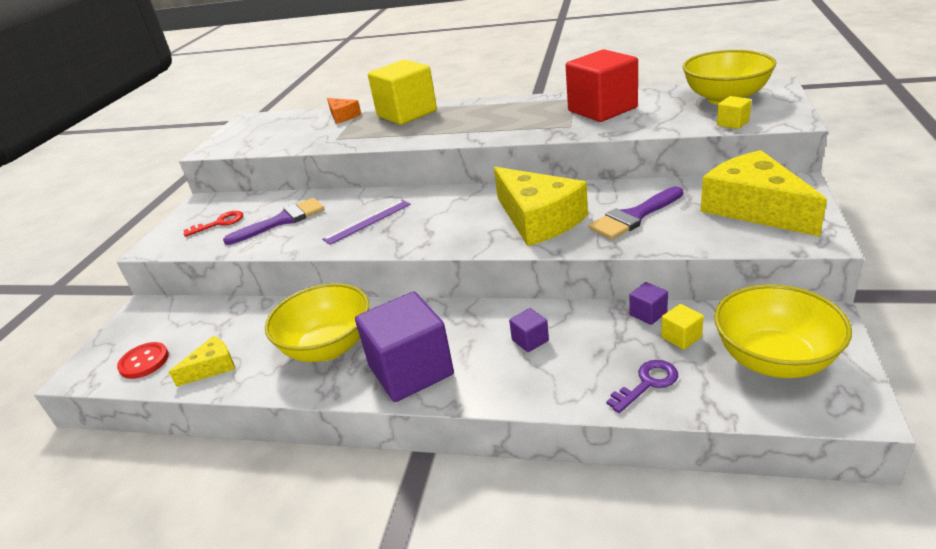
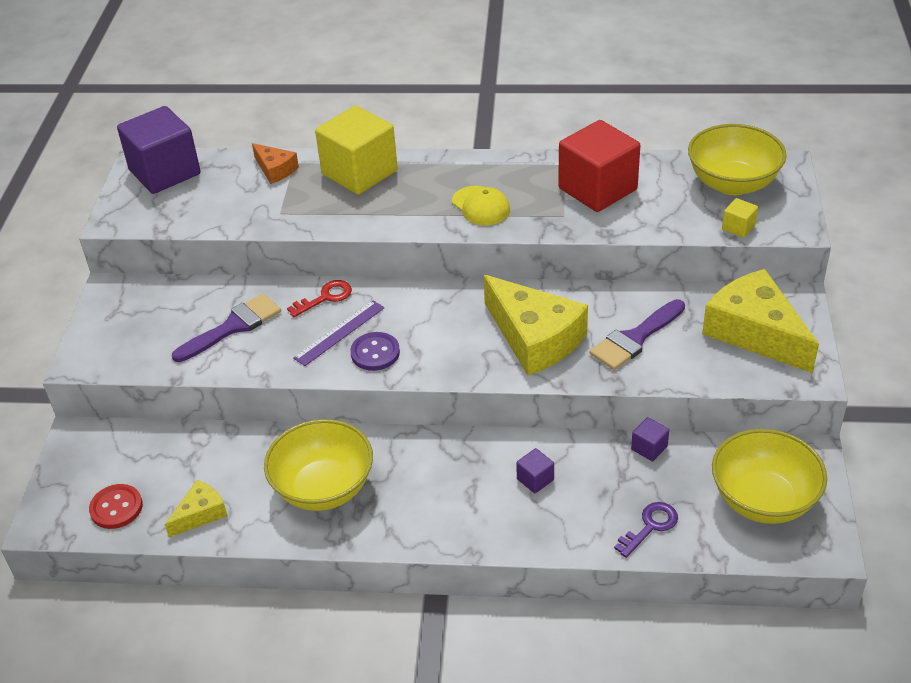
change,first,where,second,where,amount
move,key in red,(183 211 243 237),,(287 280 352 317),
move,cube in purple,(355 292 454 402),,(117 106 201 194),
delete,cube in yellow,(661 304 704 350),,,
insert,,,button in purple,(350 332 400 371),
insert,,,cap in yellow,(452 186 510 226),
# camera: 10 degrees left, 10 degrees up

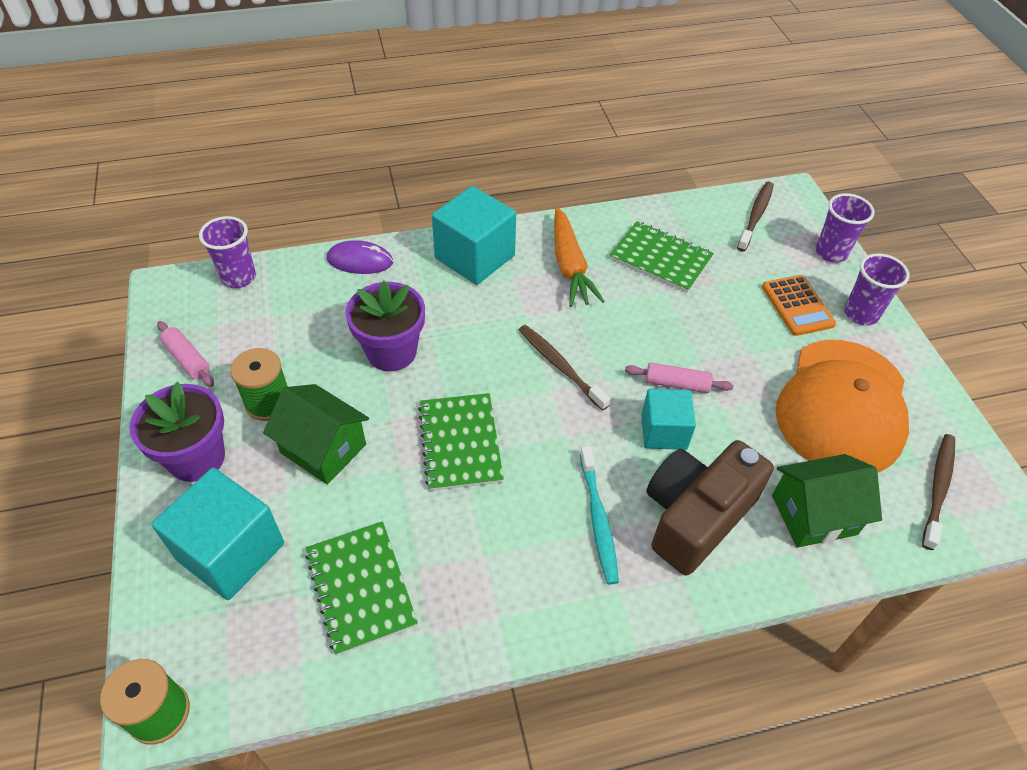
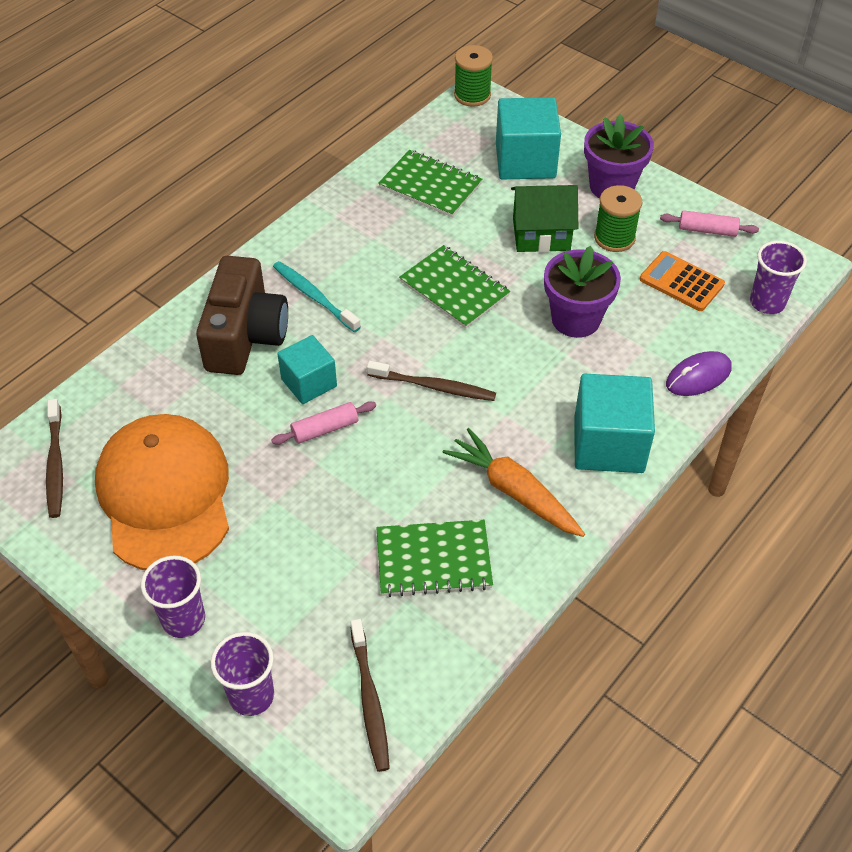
change,first,where,second,where,amount
move,calculator in orange,(762 275 836 336),,(640 251 725 311),
delete,house in green,(772 454 882 548),,,
# camera: 145 degrees right, 0 degrees up

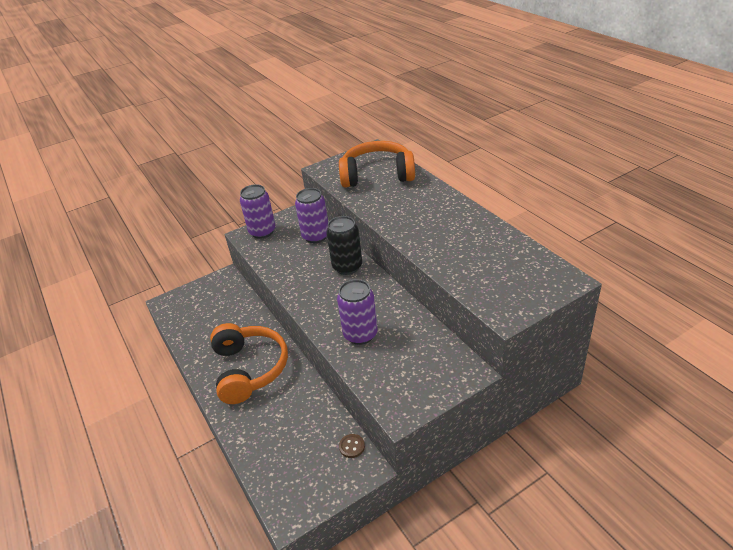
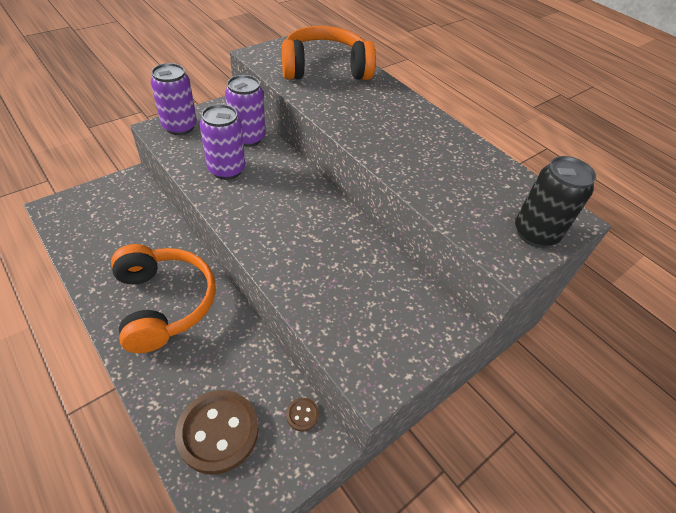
change,first,where,second,where,amount
move,can in black,(326 216 362 275),,(515 156 596 248),
move,can in purple,(337 279 378 345),,(200 104 245 180),
insert,,,button in brown,(175 390 258 474),
# camera: 15 degrees left, 10 degrees up

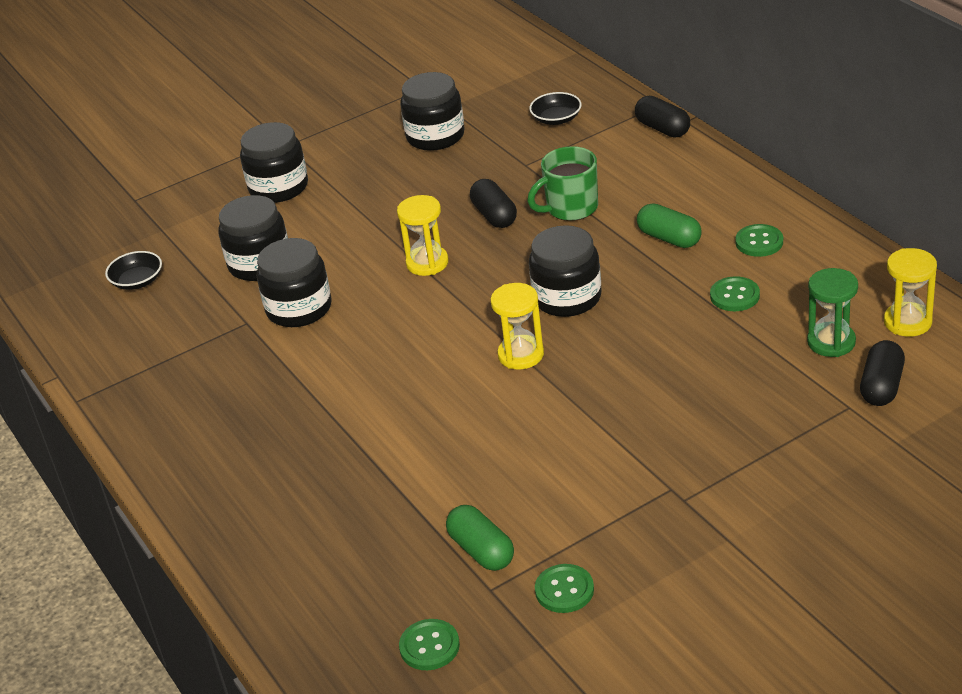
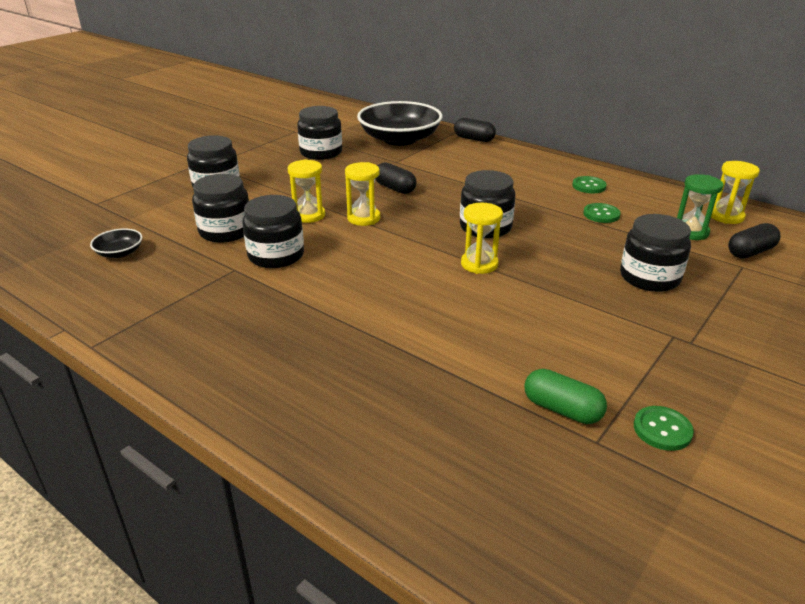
change,first,where,second,where,amount
delete,button in green,(399 619 460 670),,,
delete,mug in green,(527 146 598 221),,,
resize,bowl in black,(529 92 582 125),,(357 101 443 146),x2.36
delete,capsule in green,(637 203 702 248),,,
rotate,capsule in black,(860 340 905 406),,(728 223 781 258),60 degrees clockwise
insert,,,hourglass in yellow,(288 159 325 223),
insert,,,jar in black,(620 214 691 292),
# camera: 25 degrees left, 5 degrees down

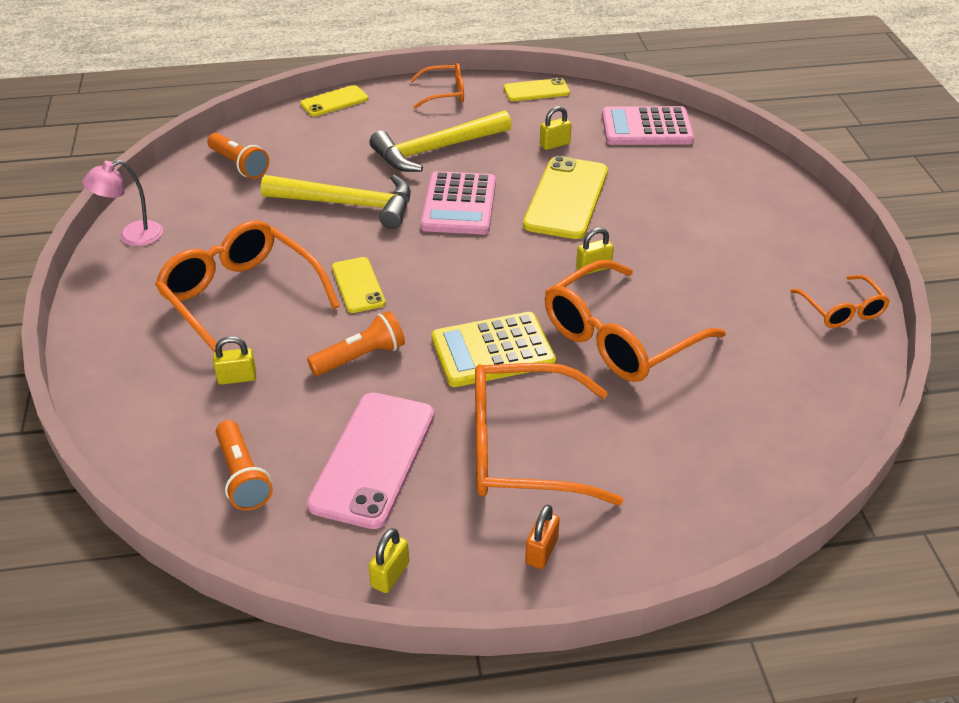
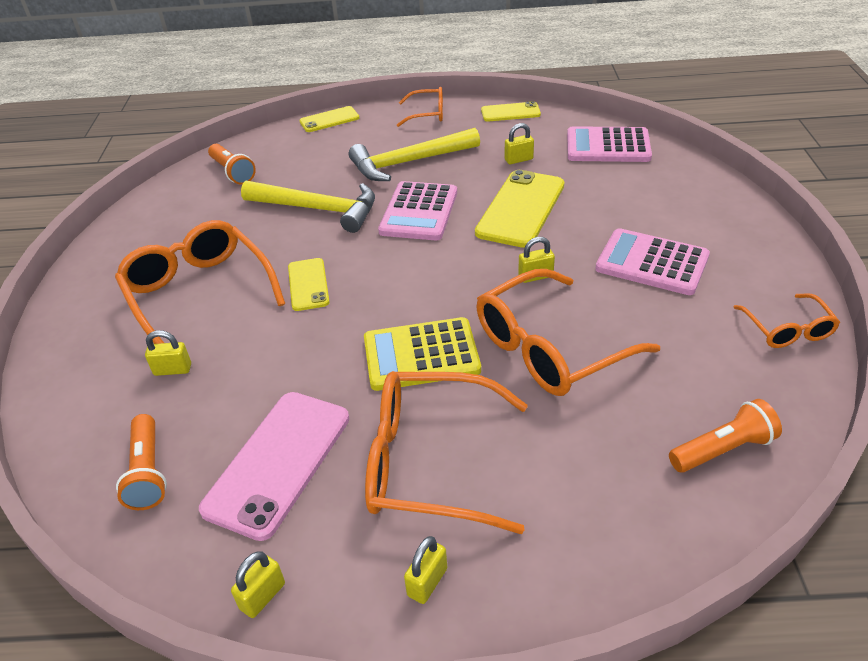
change,first,where,second,where,amount
delete,lamp in pink,(82 160 163 246),,,
move,flashlight in orange,(307 311 405 376),,(669 399 782 473),
recolor,padlock in orange,(525 504 560 569),padlock in yellow,(404 536 447 604),
insert,,,calculator in pink,(595 228 710 295),
# camera: 10 degrees right, 0 degrees up

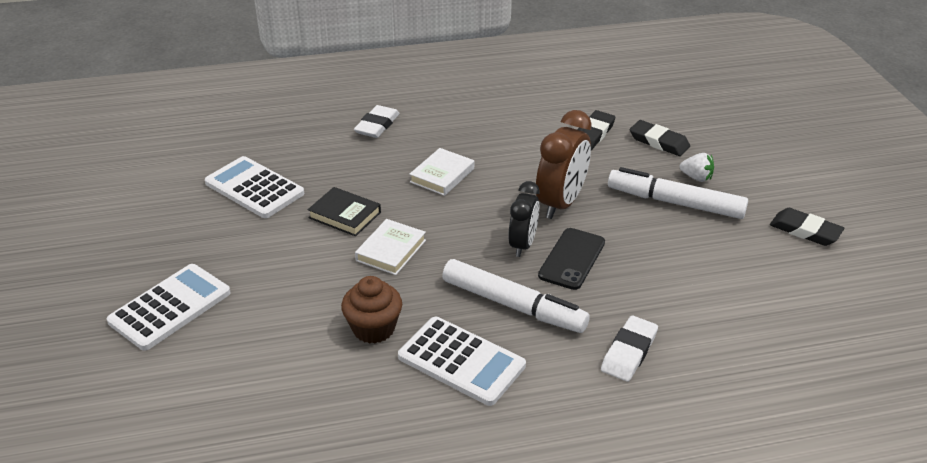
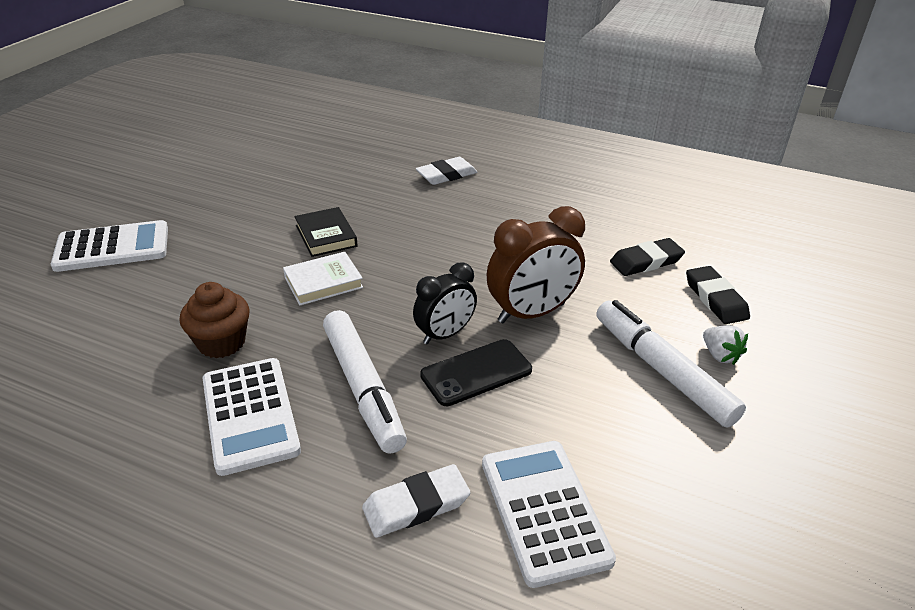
change,first,where,second,where,amount
move,calculator in white,(205 156 304 218),,(482 441 616 588),
delete,book in white,(409 148 474 196),,,
delete,eraser in black,(770 208 844 246),,,
# camera: 35 degrees right, 0 degrees up

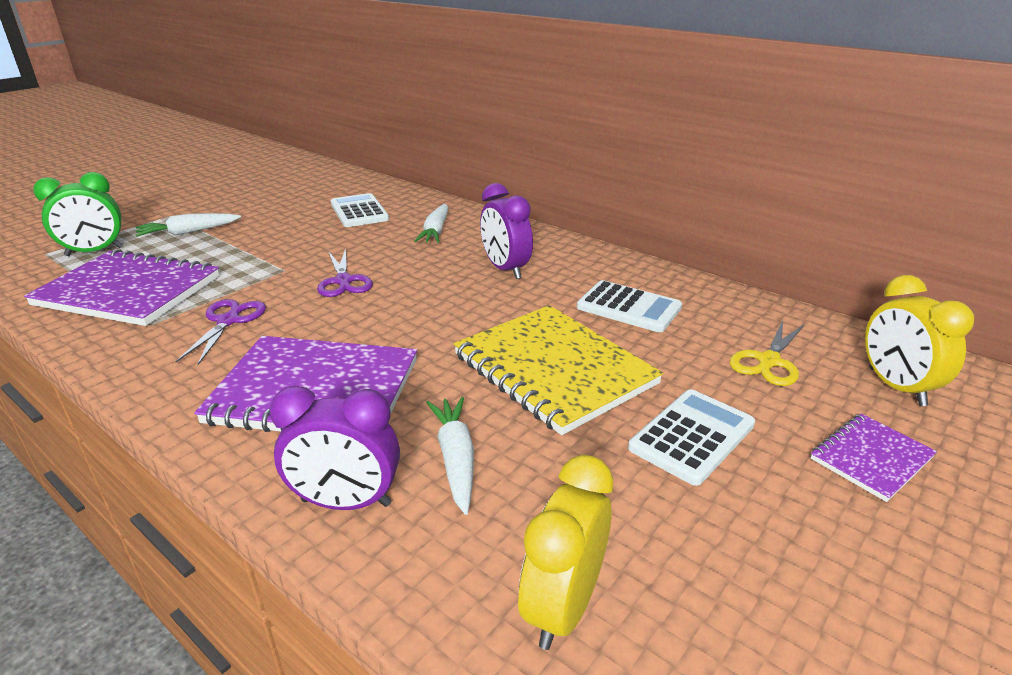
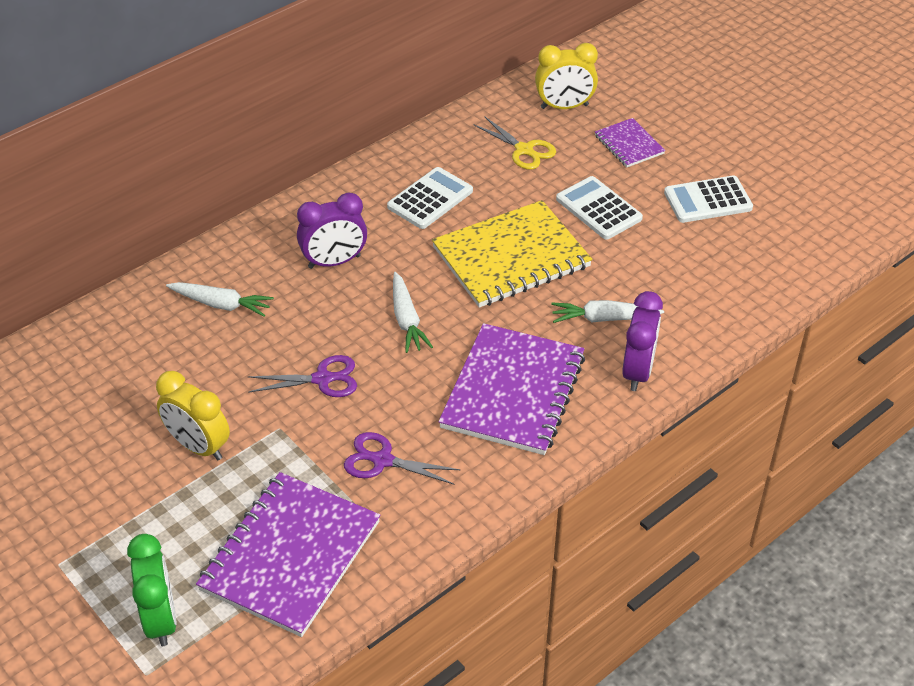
change,first,where,second,where,amount
move,carrot in white,(135 213 241 237),,(393 272 433 353),
move,calculator in white,(331 193 389 227),,(664 175 753 223),
move,clock in yellow,(518 455 613 650),,(156 371 230 460),
# camera: 80 degrees left, 15 degrees up

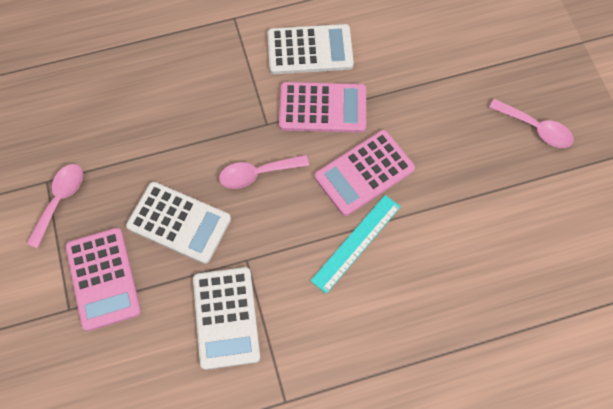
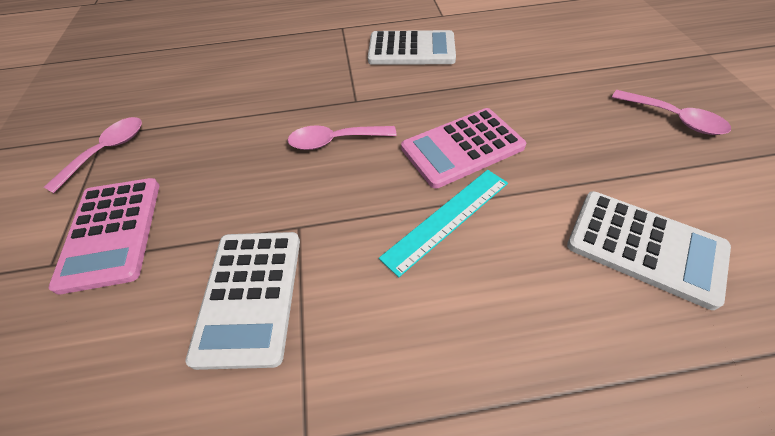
change,first,where,second,where,amount
move,calculator in white,(126 182 231 264),,(567 191 731 310),
delete,calculator in pink,(279 82 366 133),,,
# camera: 10 degrees right, 15 degrees down

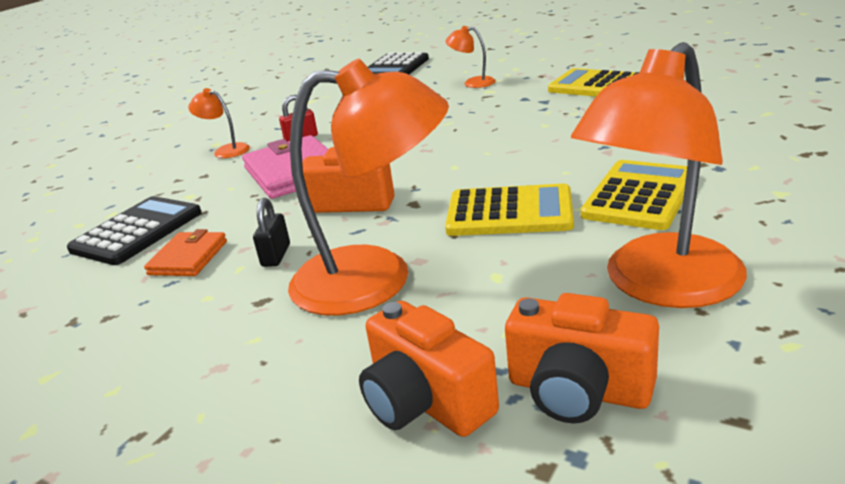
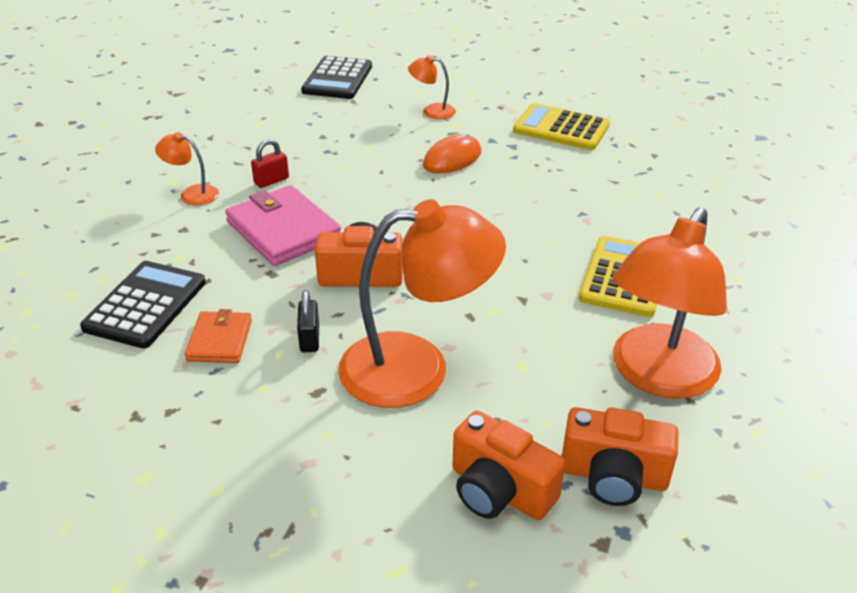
change,first,where,second,where,amount
delete,calculator in yellow,(445 184 574 236),,,
insert,,,mouse in orange,(423 131 481 174),
# camera: 15 degrees left, 10 degrees up

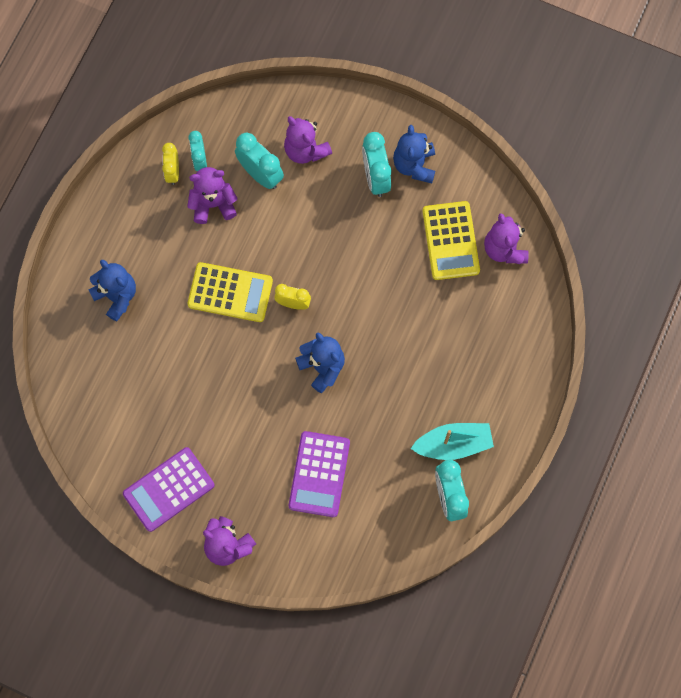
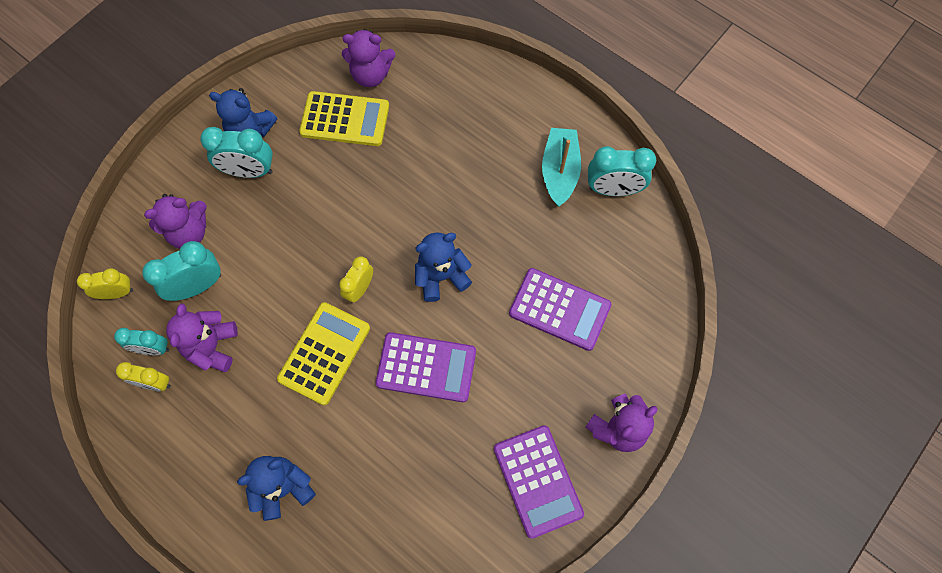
change,first,where,second,where,amount
insert,,,clock in yellow,(77 268 133 299),
insert,,,calculator in purple,(376 332 476 402),
# camera: 75 degrees left, 5 degrees down

